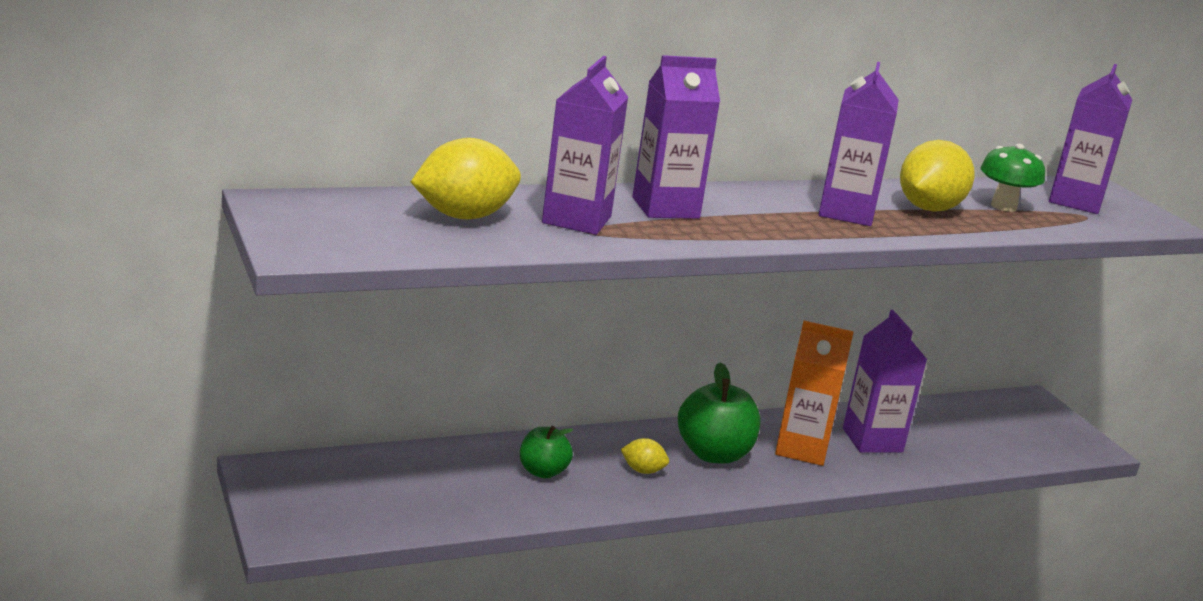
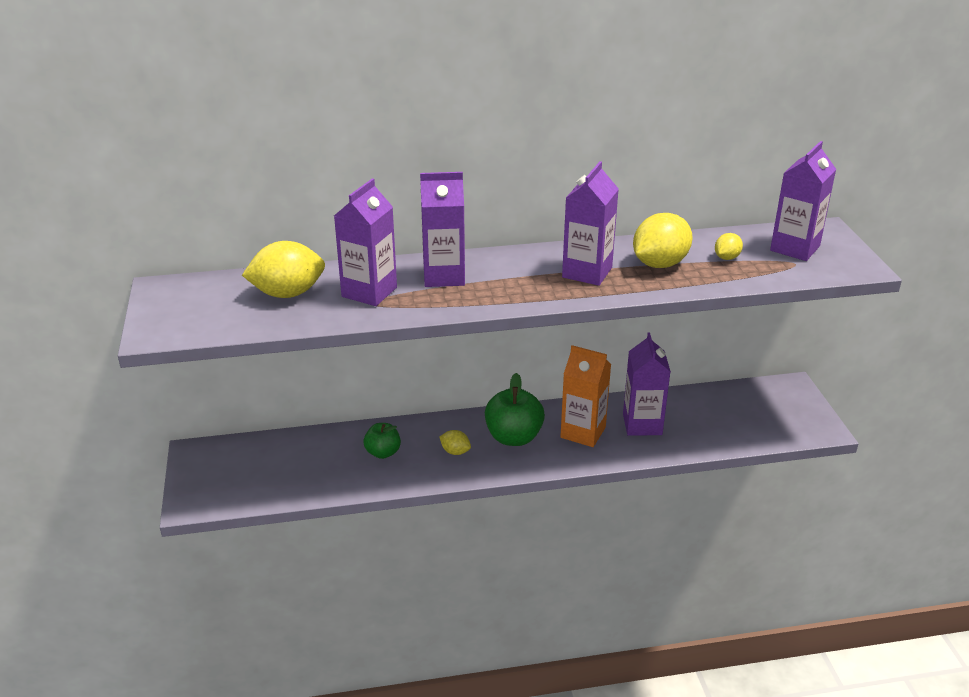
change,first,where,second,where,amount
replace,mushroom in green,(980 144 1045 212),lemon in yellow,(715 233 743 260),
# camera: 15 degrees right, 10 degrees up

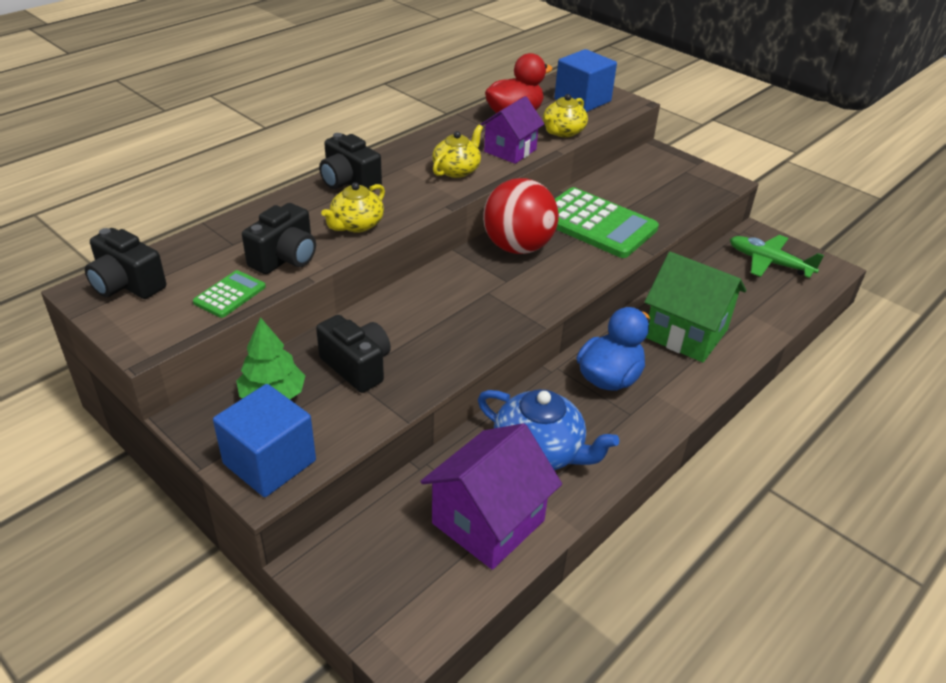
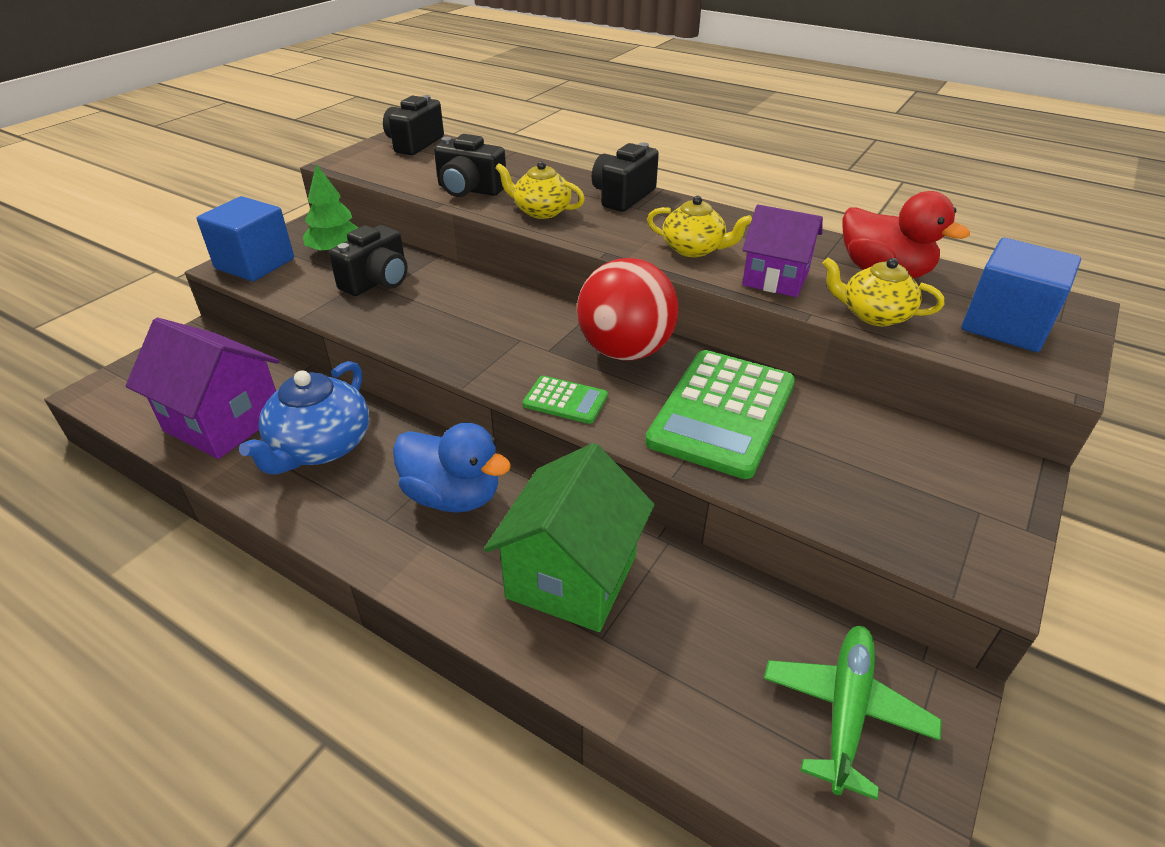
change,first,where,second,where,amount
move,calculator in green,(193 270 266 318),,(523 376 608 424),
# camera: 80 degrees right, 0 degrees up

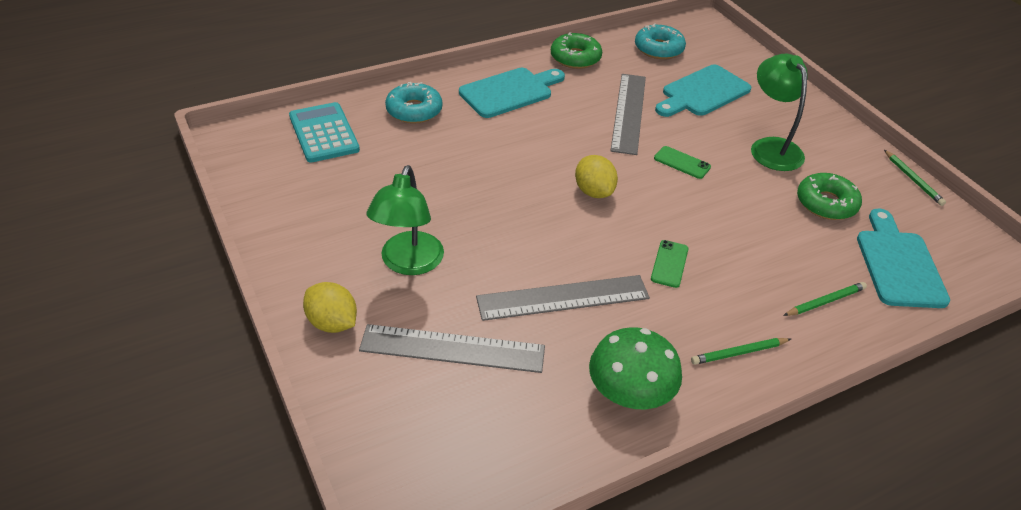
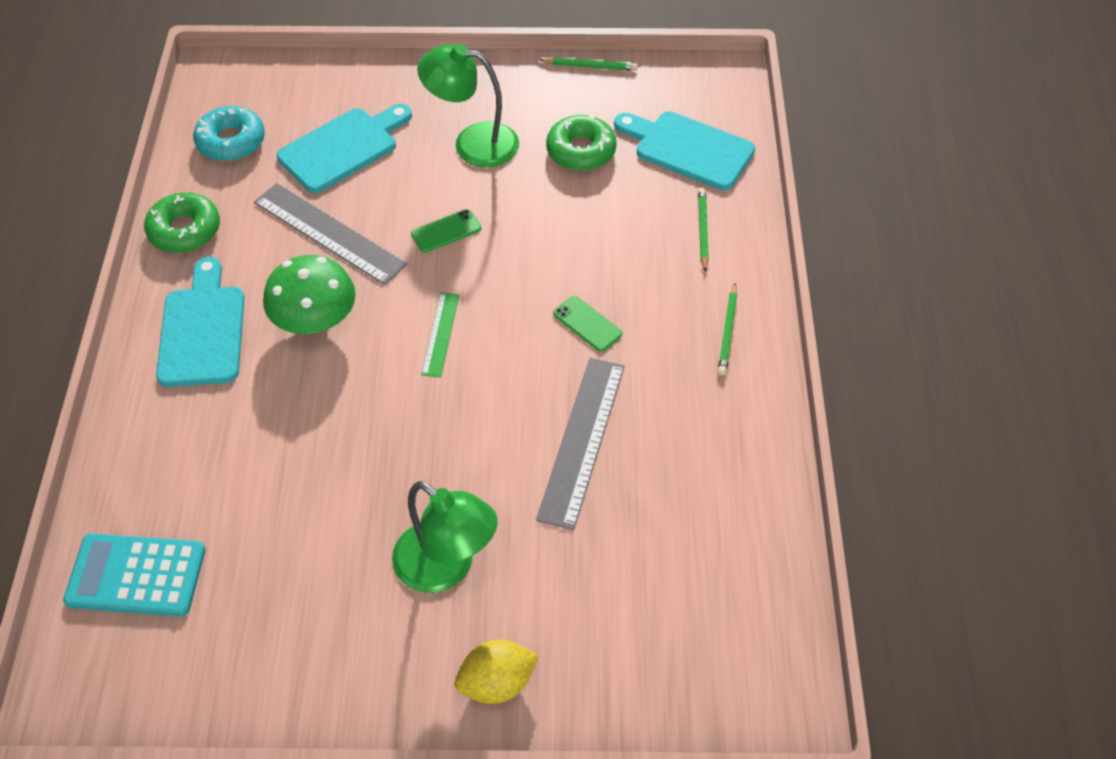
change,first,where,second,where,amount
delete,ruler in grey,(359 324 545 373),,,
delete,donut in turquoise,(385 82 442 124),,,
replace,lemon in yellow,(575 155 618 198),ruler in green,(421 292 459 378),
move,mushroom in green,(589 327 682 409),,(263 255 356 334),
rotate,cutting board in turquoise,(655 65 751 117),,(277 104 412 193),120 degrees counterclockwise
# camera: 60 degrees left, 10 degrees up

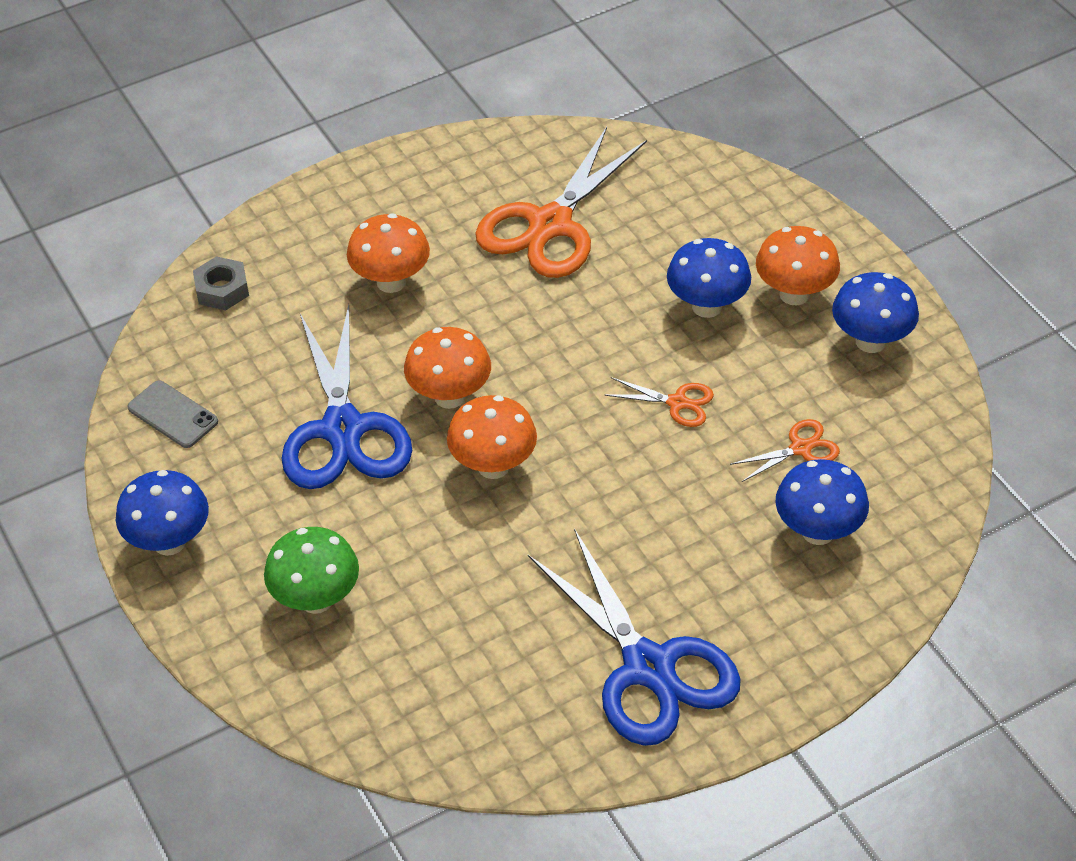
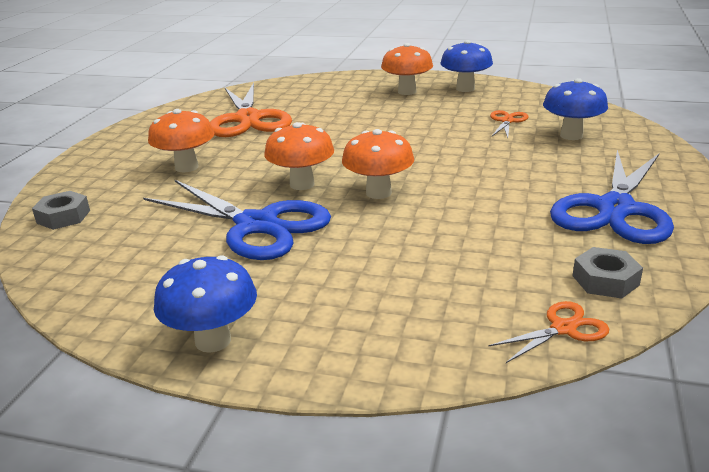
change,first,where,second,where,amount
delete,phone in grey,(127 380 218 448),,,
delete,mushroom in green,(264 527 359 614),,,
rotate,scissors in blue,(528 528 741 746),,(550 150 674 244),105 degrees clockwise
move,scissors in orange,(604 377 714 427),,(488 301 609 363),
delete,mushroom in blue,(667 238 751 318),,,
insert,,,nut in grey,(573 247 643 298),
# camera: 45 degrees left, 20 degrees down

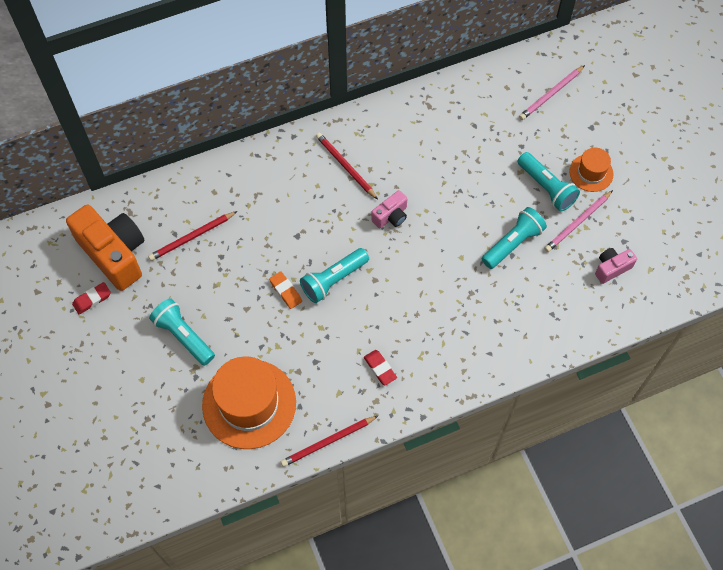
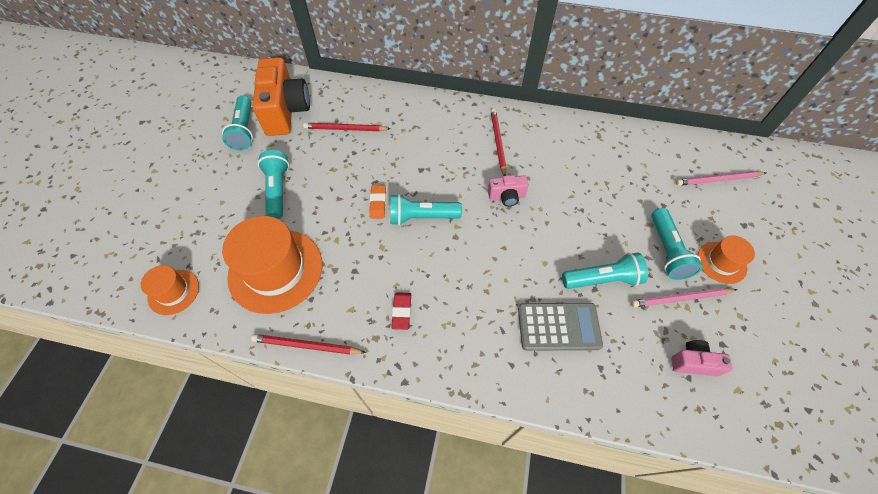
change,first,where,second,where,amount
replace,eraser in red,(72 282 111 314),flashlight in turquoise,(222 95 253 150),
insert,,,hat in orange,(141 265 199 315),
insert,,,calculator in grey,(518 303 603 351),
# camera: 35 degrees right, 5 degrees down

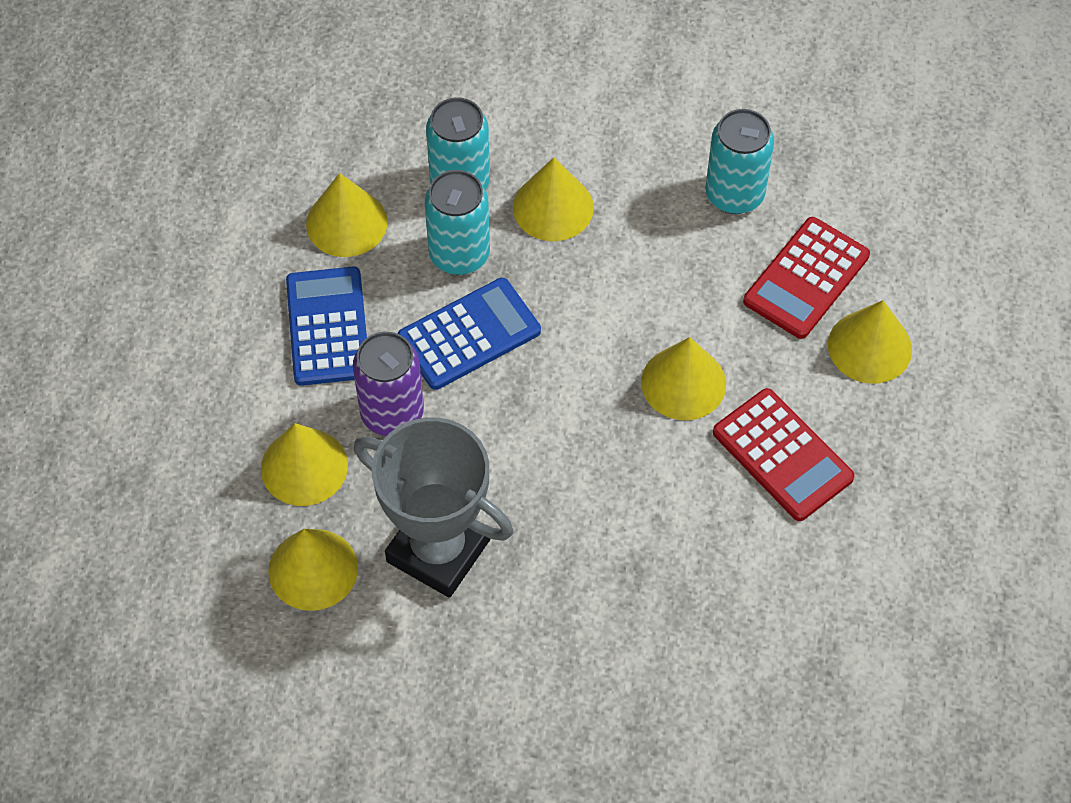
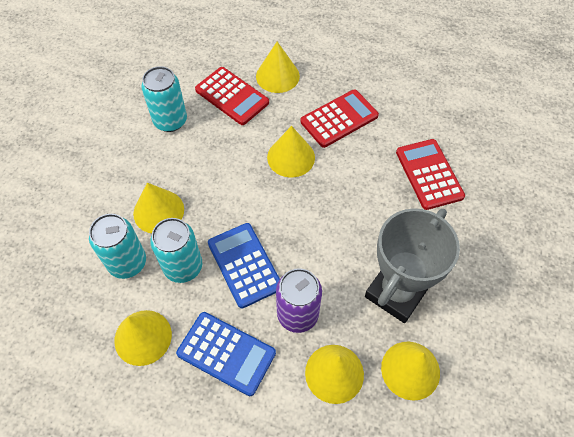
change,first,where,second,where,amount
rotate,calculator in blue,(286 267 367 386),,(176 312 276 396),150 degrees counterclockwise
insert,,,calculator in red,(396 139 465 210),
# camera: 85 degrees left, 0 degrees up

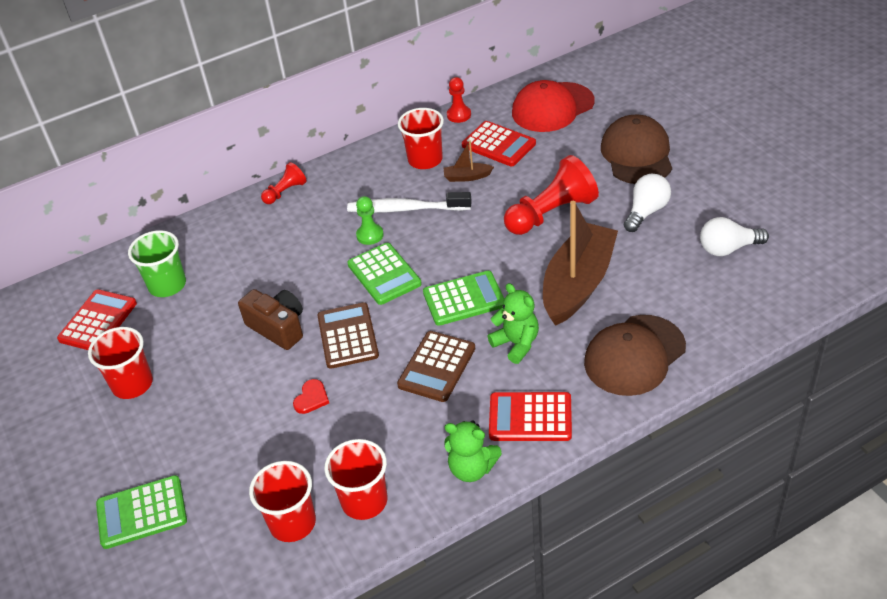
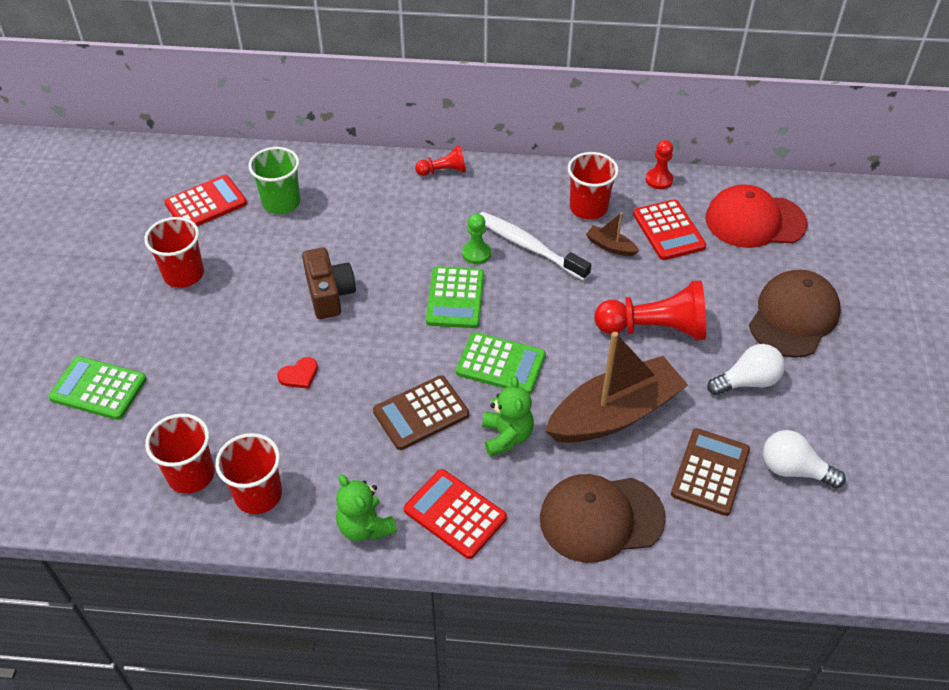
change,first,where,second,where,amount
move,calculator in brown,(317 302 379 369),,(671 428 750 516),
# camera: 30 degrees right, 5 degrees up

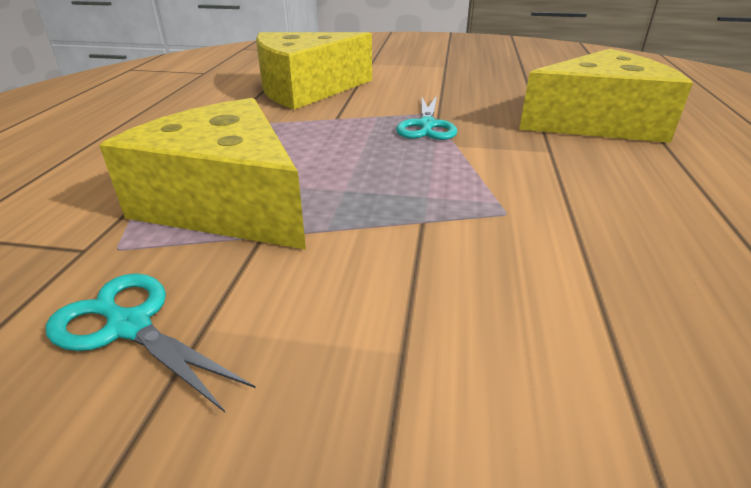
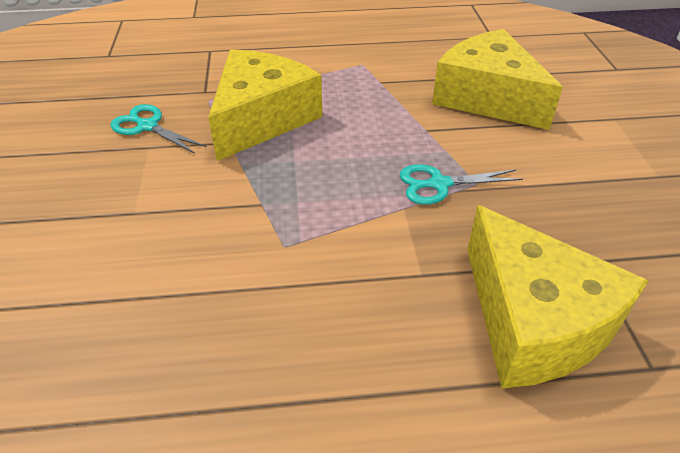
change,first,where,second,where,amount
rotate,scissors in turquoise,(46 273 255 412),,(110 104 207 154),75 degrees counterclockwise
# camera: 75 degrees right, 10 degrees up

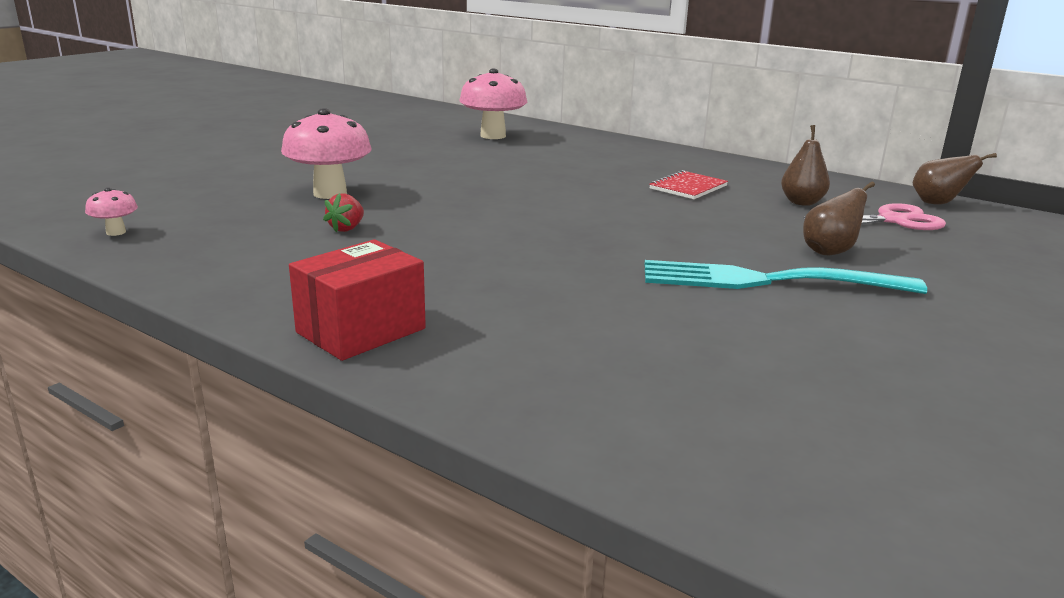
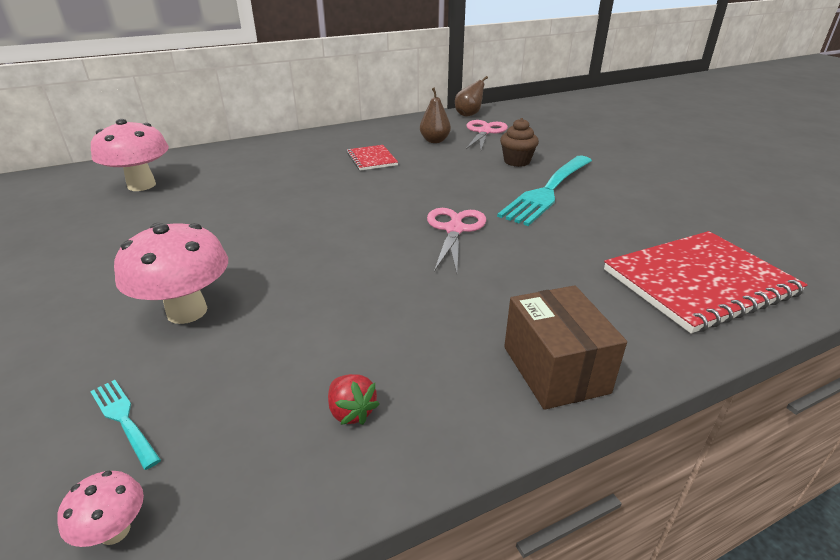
change,first,where,second,where,amount
recolor,box in red,(289 239 426 361),box in brown,(504 285 627 410),
move,strawberry in red,(323 193 364 232),,(328 374 380 425),
replace,pear in brown,(803 181 875 255),cupcake in brown,(500 118 539 167),
insert,,,fork in turquoise,(90 380 161 470),
insert,,,scissors in pink,(427 208 486 274),
insert,,,notebook in red,(604 231 808 334),
# camera: 60 degrees left, 10 degrees up

